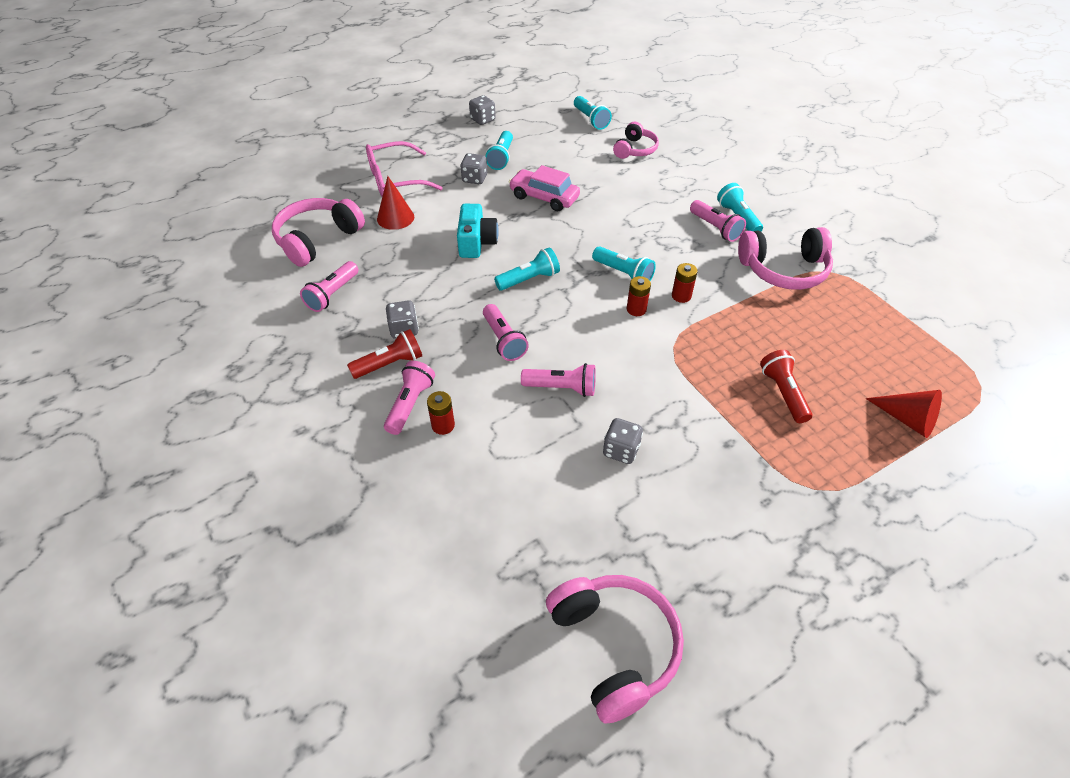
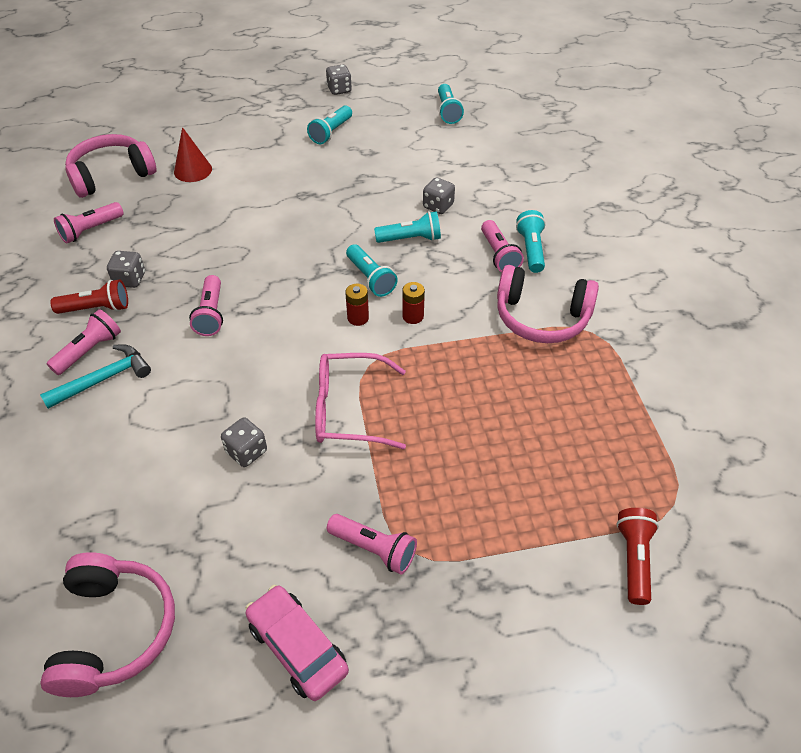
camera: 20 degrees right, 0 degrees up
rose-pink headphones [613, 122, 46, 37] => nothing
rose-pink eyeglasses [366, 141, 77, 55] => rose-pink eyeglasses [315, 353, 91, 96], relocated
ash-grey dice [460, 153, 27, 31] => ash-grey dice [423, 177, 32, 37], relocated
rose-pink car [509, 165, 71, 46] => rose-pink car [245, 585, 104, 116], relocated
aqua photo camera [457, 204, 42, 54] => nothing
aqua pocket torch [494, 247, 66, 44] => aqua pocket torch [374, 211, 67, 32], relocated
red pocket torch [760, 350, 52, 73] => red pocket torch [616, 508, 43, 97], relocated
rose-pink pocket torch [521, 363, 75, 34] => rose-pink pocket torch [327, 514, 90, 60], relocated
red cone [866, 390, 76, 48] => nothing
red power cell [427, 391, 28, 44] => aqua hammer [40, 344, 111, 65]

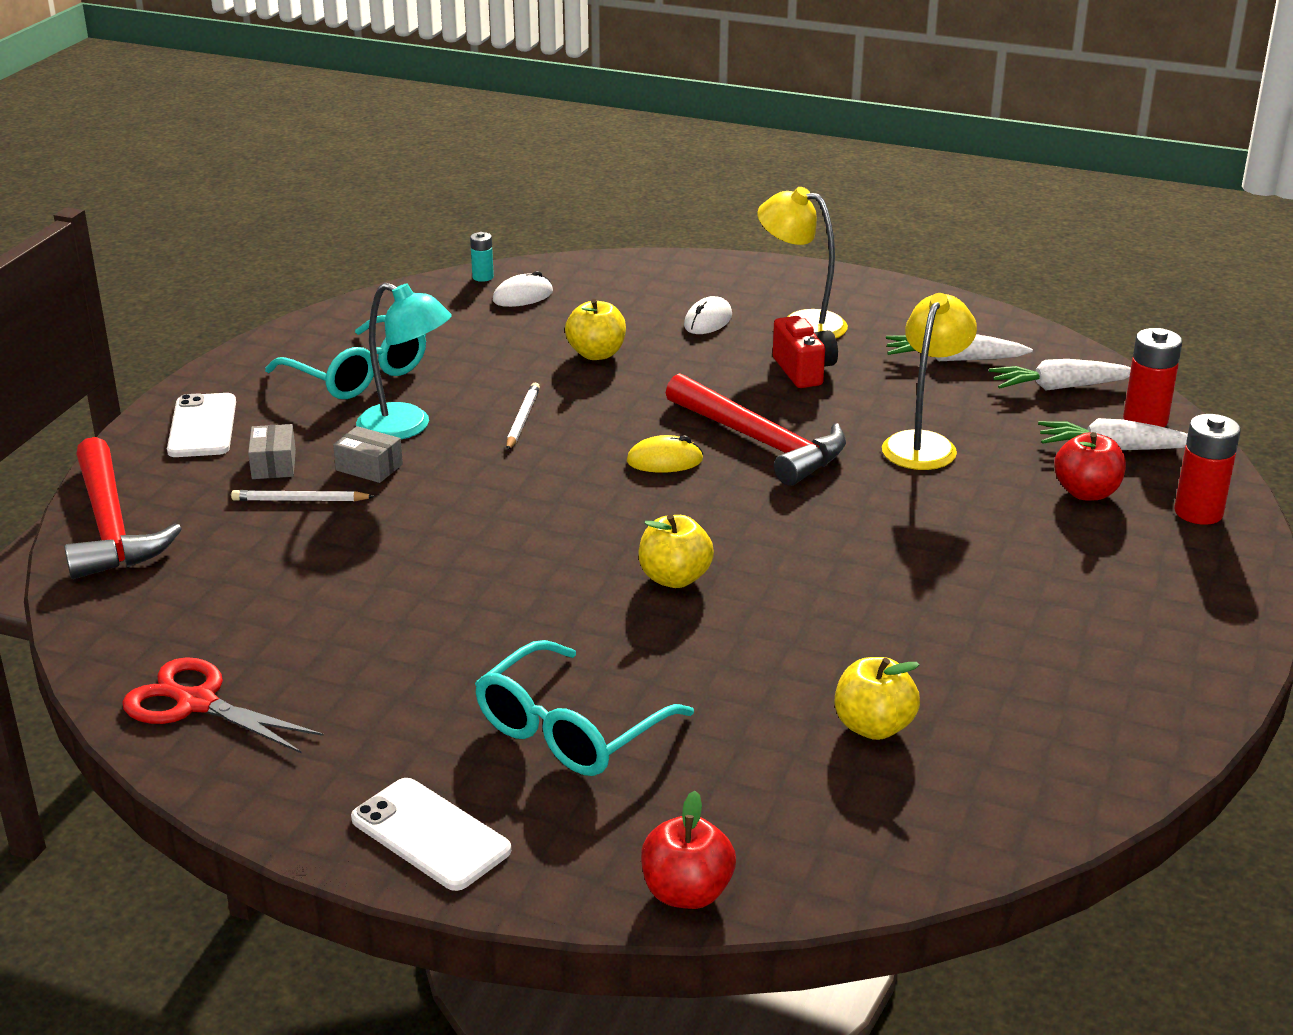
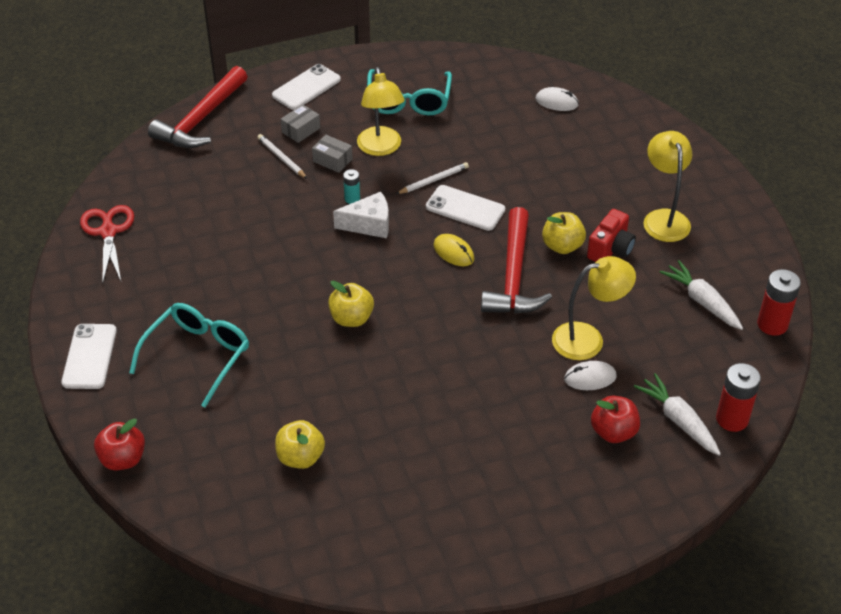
camera: 50 degrees right, 15 degrees up
aqua power cell [470, 232, 24, 50] => aqua power cell [343, 169, 17, 35], relocated
aqua lamp [356, 283, 96, 157] => golden lamp [357, 67, 48, 89]
snow-white PC mouse [684, 296, 48, 38] => snow-white PC mouse [564, 361, 53, 29], relocated
golden apple [565, 299, 61, 61] => golden apple [542, 212, 44, 42], relocated
snow-white root vegetable [989, 359, 142, 32] => nothing
red power cell [1174, 414, 67, 111] => red power cell [757, 269, 44, 67], relocated
ash-grey package [333, 426, 70, 57] => ash-grey package [312, 135, 41, 38], 45 degrees counterclockwise
aqua eyeglasses [475, 640, 219, 136] => aqua eyeglasses [129, 303, 120, 105], 120 degrees clockwise
nothing => snow-white smartphone [426, 185, 79, 46]
nothing => snow-white piece of cheese [333, 192, 56, 46]

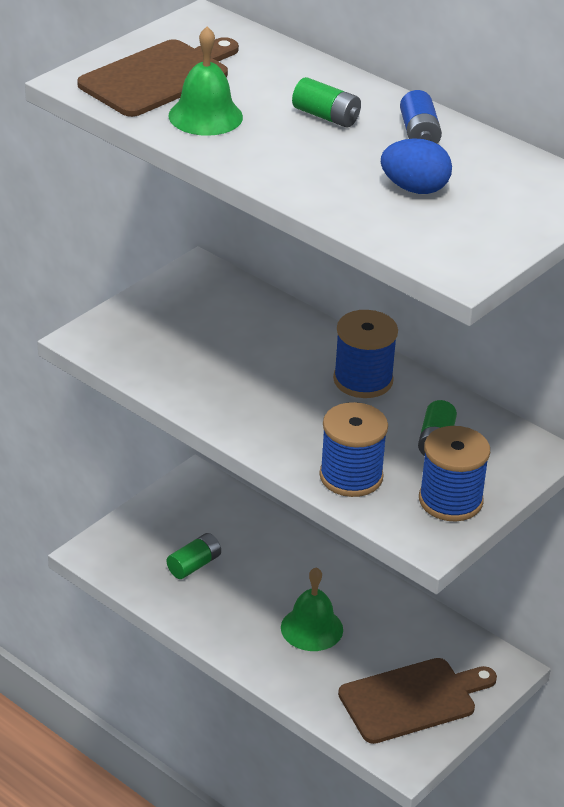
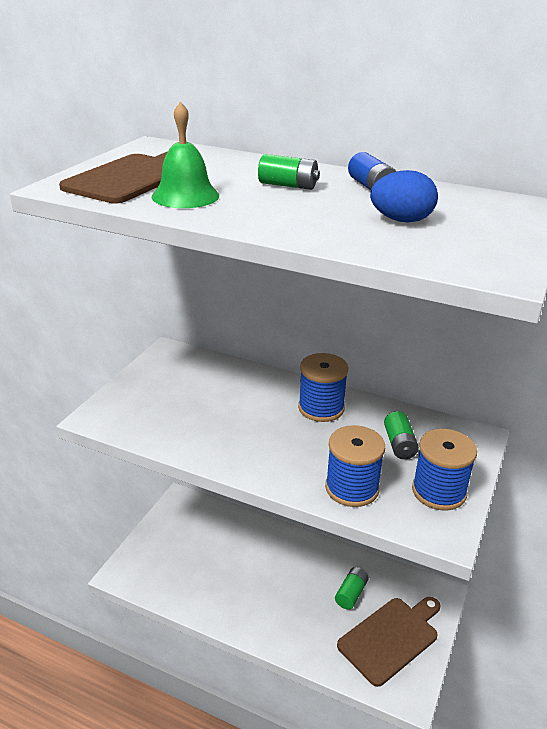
camera: 15 degrees left, 5 degrees down
leaf-green power cell [167, 533, 54, 46] => leaf-green power cell [335, 567, 34, 43], relocated
leaf-green bell [281, 567, 62, 84] => nothing

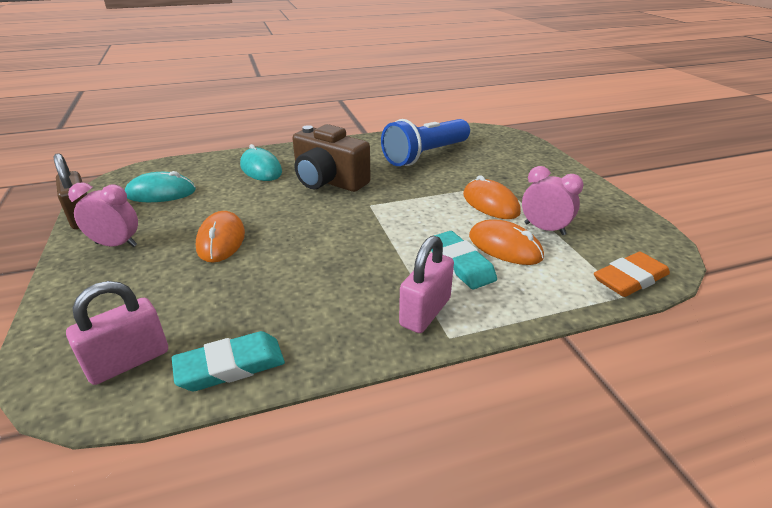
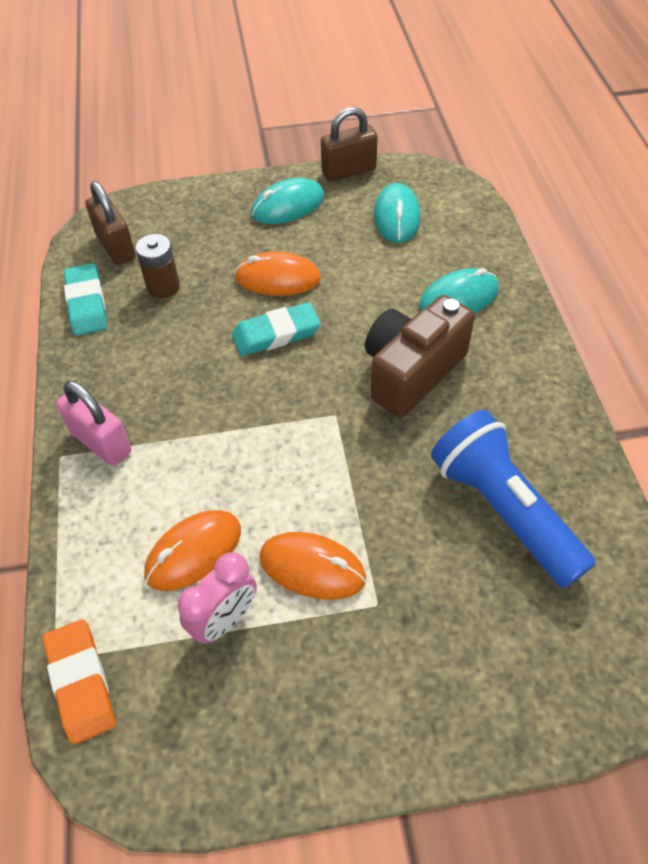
camera: 100 degrees right, 20 degrees up
orange-coloured PC mouse [463, 175, 58, 44] => orange-coloured PC mouse [259, 532, 107, 68], 45 degrees clockwise
rose-pink bedside clock [68, 183, 70, 64] => aqua PC mouse [251, 178, 74, 46]
aqua pencil eraser [431, 231, 66, 58] => aqua pencil eraser [232, 302, 89, 54], relocated
rose-pink small lock [66, 281, 102, 104] => dark brown small lock [85, 181, 51, 84]
nothing => dark brown power cell [135, 234, 45, 64]

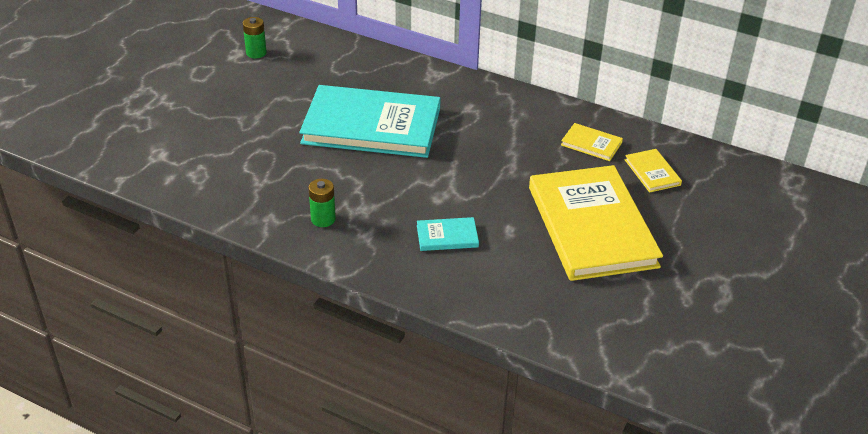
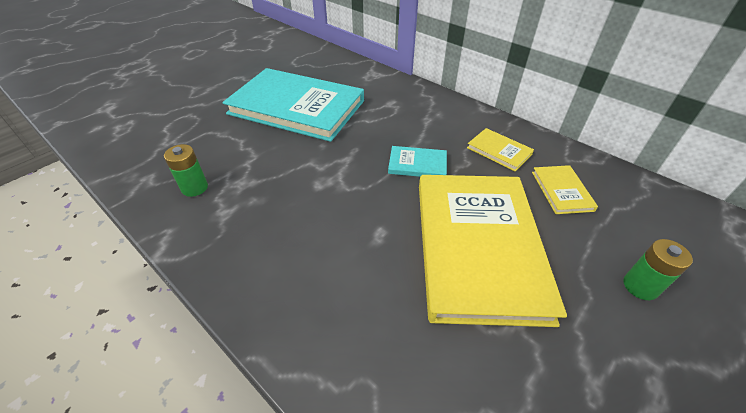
camera: 15 degrees right, 5 degrees up
leaf-green power cell [243, 17, 24, 41] => leaf-green power cell [623, 239, 70, 61], relocated
aqua book [417, 217, 62, 34] => aqua book [388, 146, 59, 31], relocated

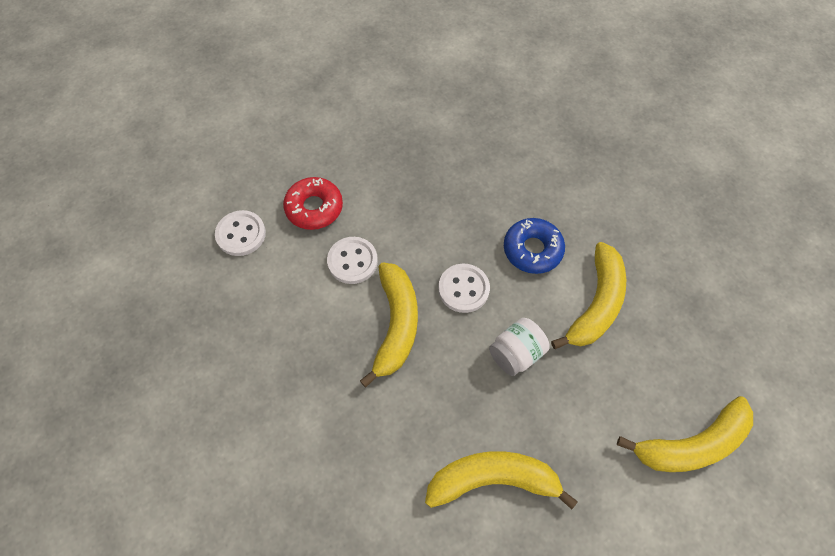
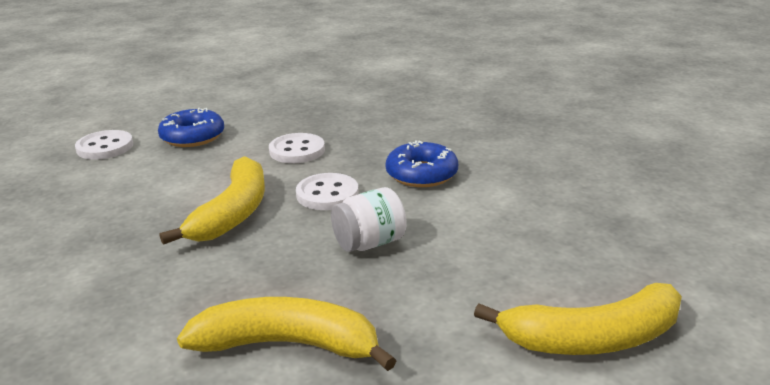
camera: 10 degrees right, 35 degrees down
red donut [283, 177, 60, 53] => royal blue donut [158, 108, 66, 39]
snow-white sewing button [327, 237, 51, 47] => snow-white sewing button [269, 133, 56, 30], relocated
golden toy banana [551, 242, 75, 107] => nothing

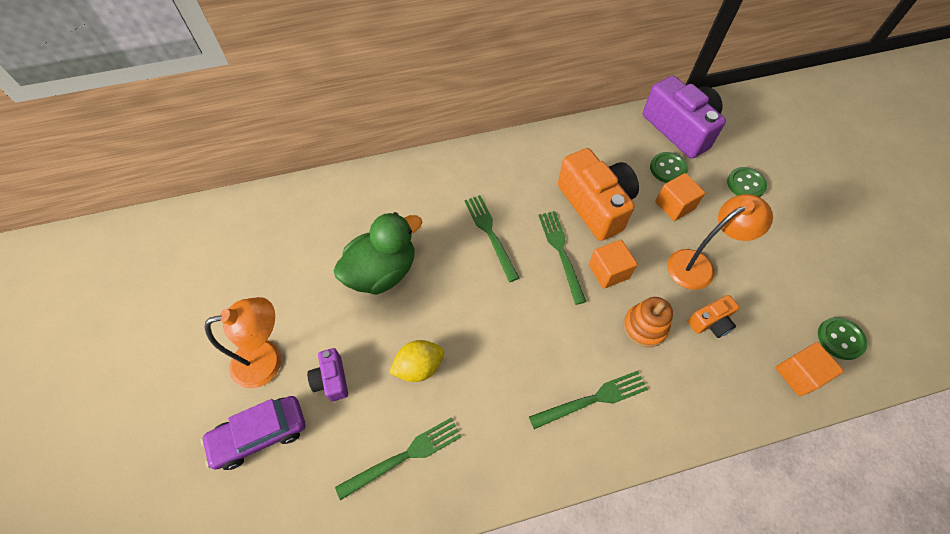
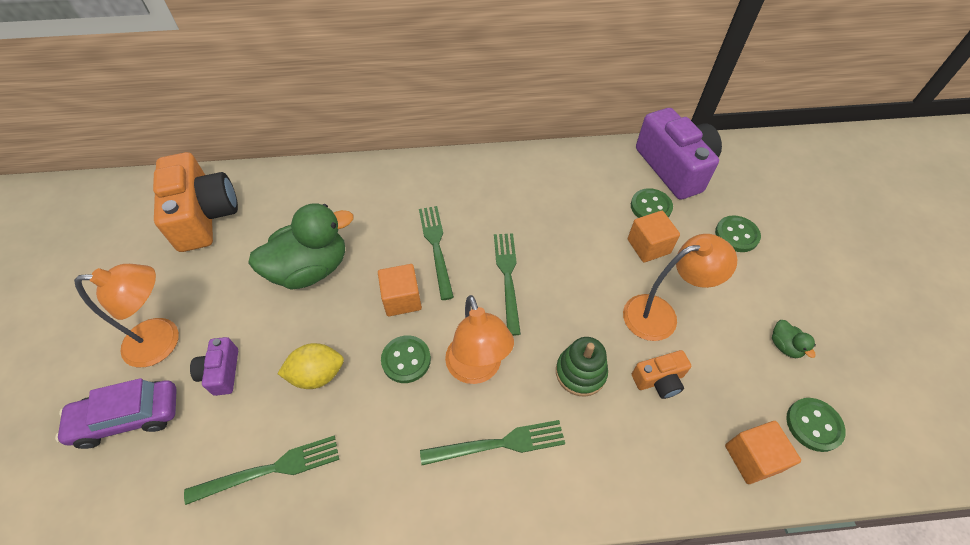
camera: 10 degrees right, 5 degrees down
orange-coloured photo camera [558, 148, 81, 93] => orange-coloured photo camera [153, 152, 85, 100], relocated
orange-coloured solid cube [589, 240, 48, 49] => orange-coloured solid cube [378, 264, 44, 52], relocated
orange-coloured stacking rings [623, 297, 50, 50] => leaf-green stacking rings [556, 337, 52, 60]
nothing => orange-coloured lamp [445, 295, 69, 89]
nothing => leaf-green duck [772, 320, 44, 38]
nothing => leaf-green sewing button [381, 335, 50, 48]

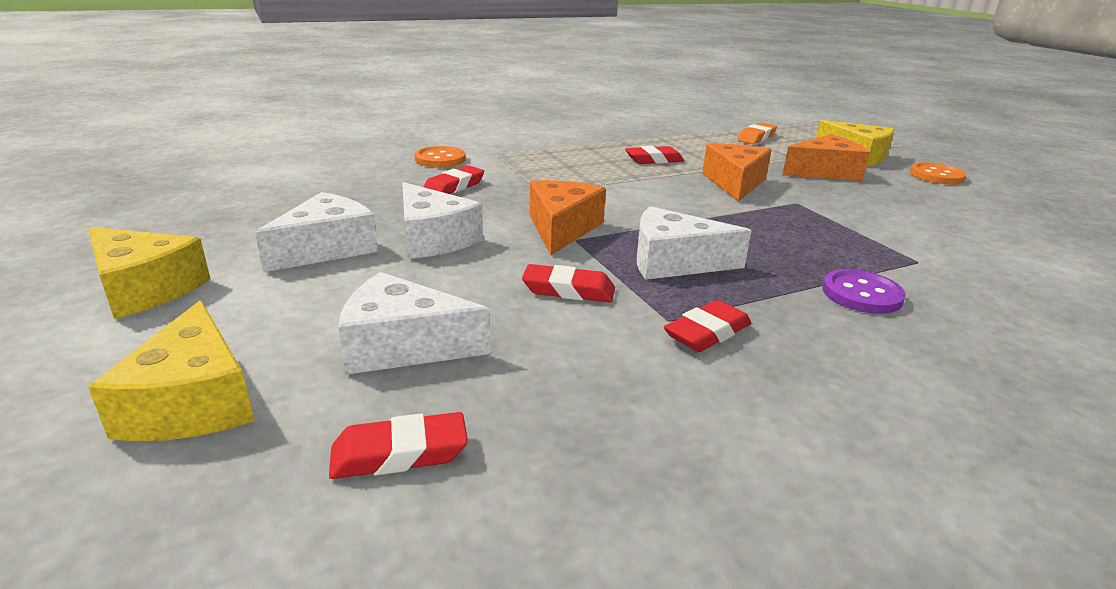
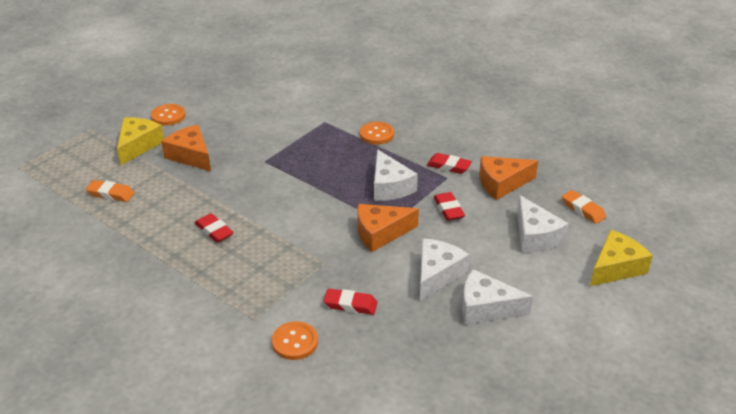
camera: 115 degrees left, 10 degrees up
orange-coloured piece of cheese [702, 144, 69, 57] => orange-coloured piece of cheese [479, 156, 59, 44], relocated
golden piece of cheese [88, 227, 122, 92] => nothing
purple sewing button [822, 269, 84, 45] => orange-coloured sewing button [360, 122, 34, 23]
red pencil eraser [329, 412, 139, 67] => orange-coloured pencil eraser [562, 190, 44, 34]

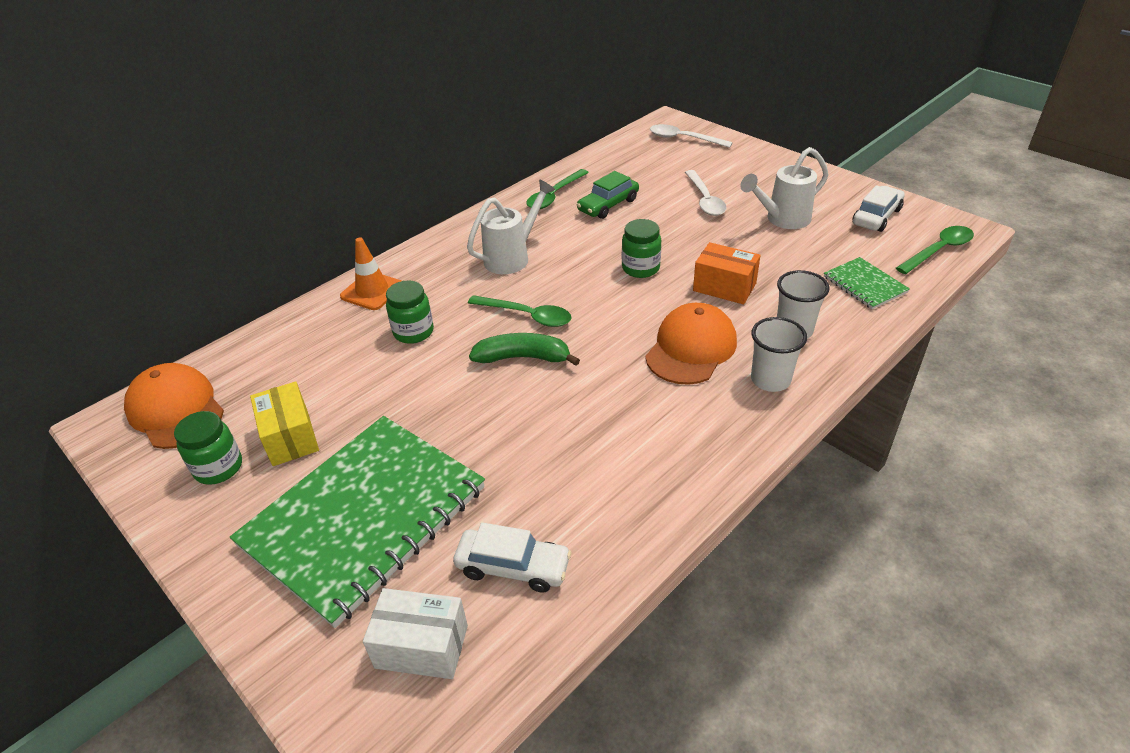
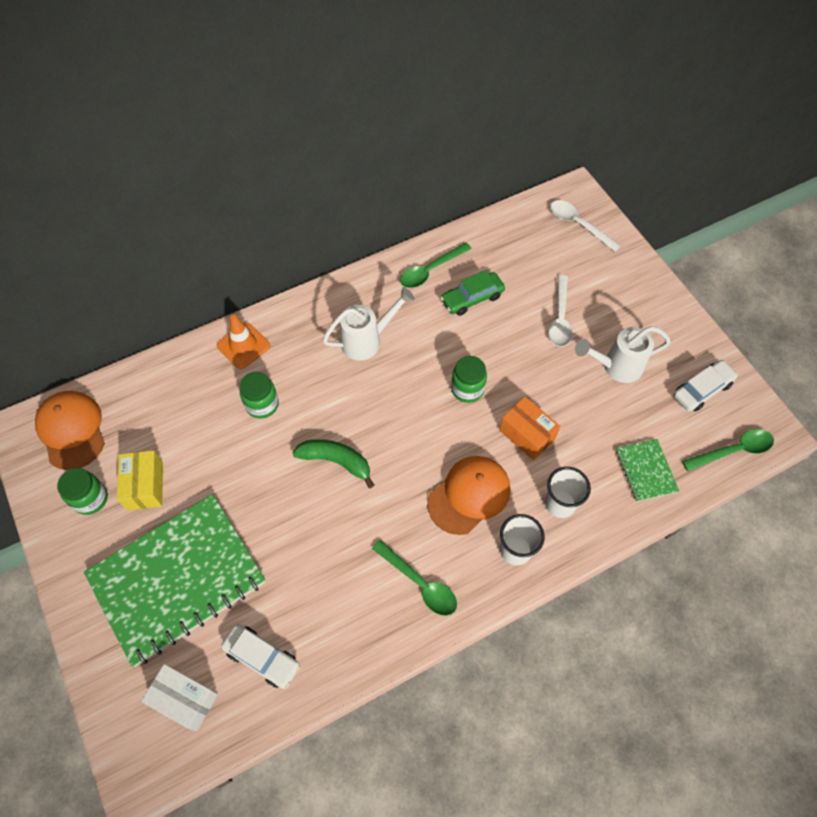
camera: 15 degrees right, 20 degrees up
leaf-green tablespoon [468, 295, 104, 32] => leaf-green tablespoon [372, 540, 85, 76], relocated

